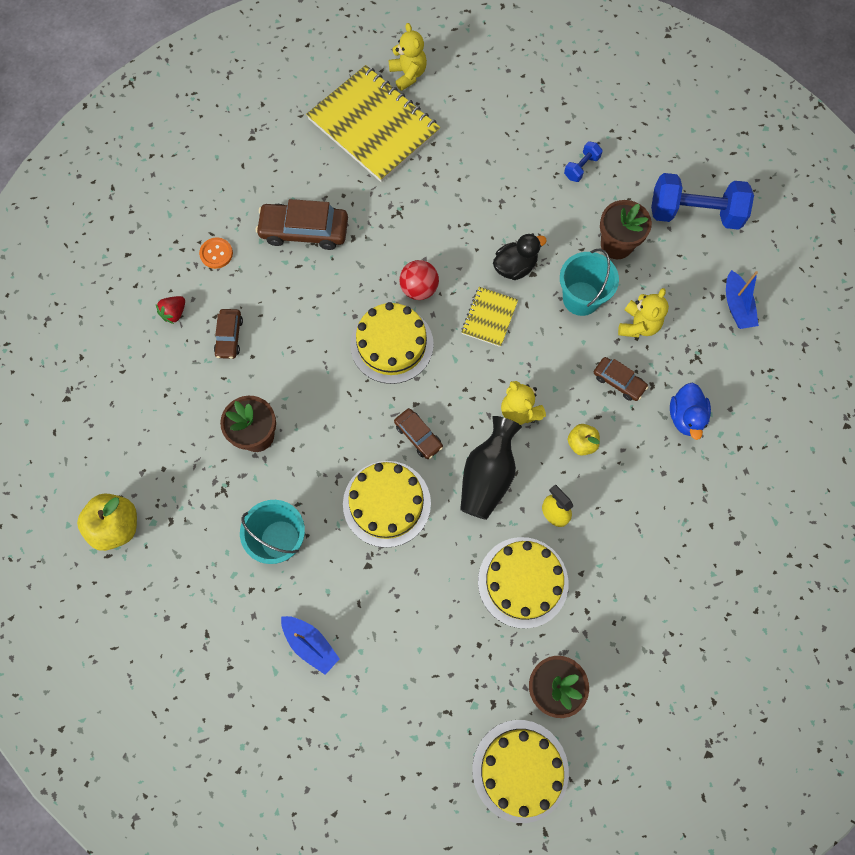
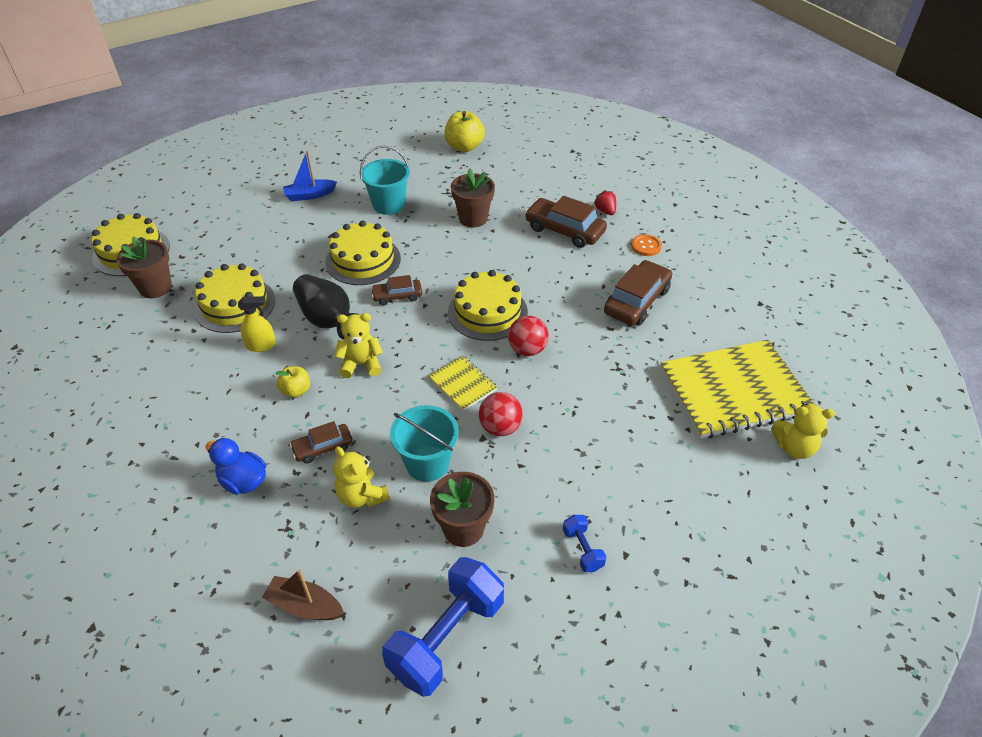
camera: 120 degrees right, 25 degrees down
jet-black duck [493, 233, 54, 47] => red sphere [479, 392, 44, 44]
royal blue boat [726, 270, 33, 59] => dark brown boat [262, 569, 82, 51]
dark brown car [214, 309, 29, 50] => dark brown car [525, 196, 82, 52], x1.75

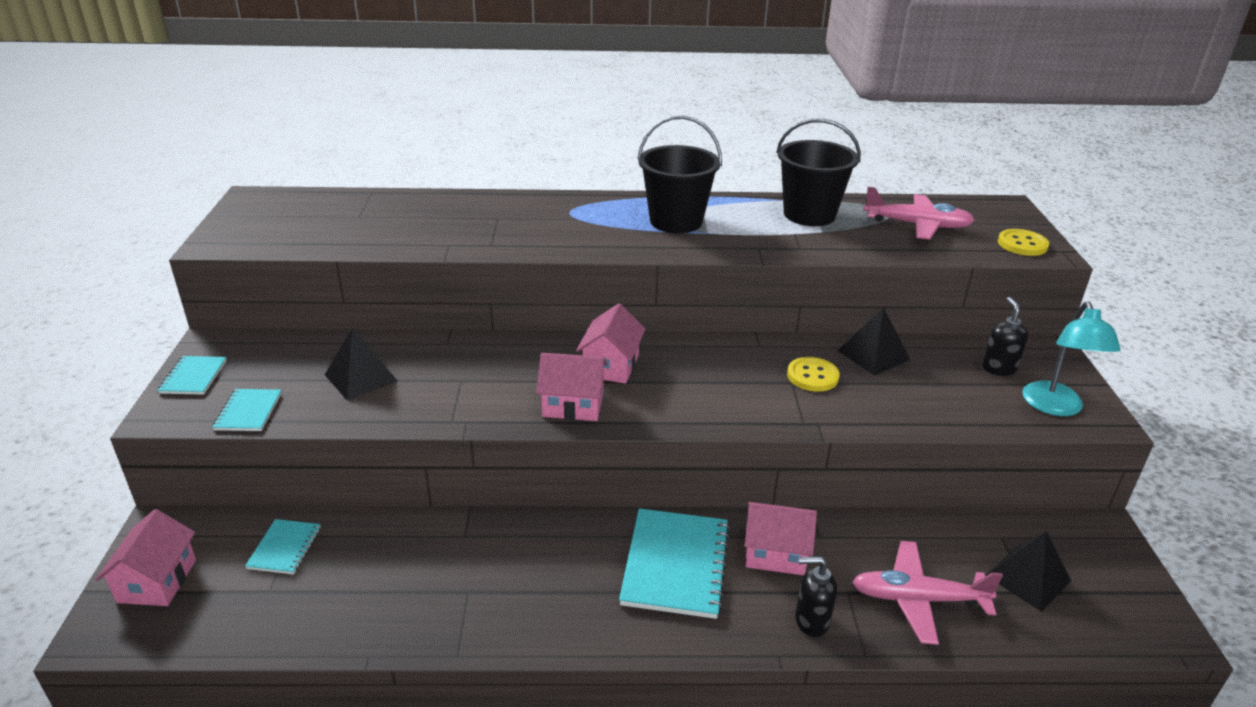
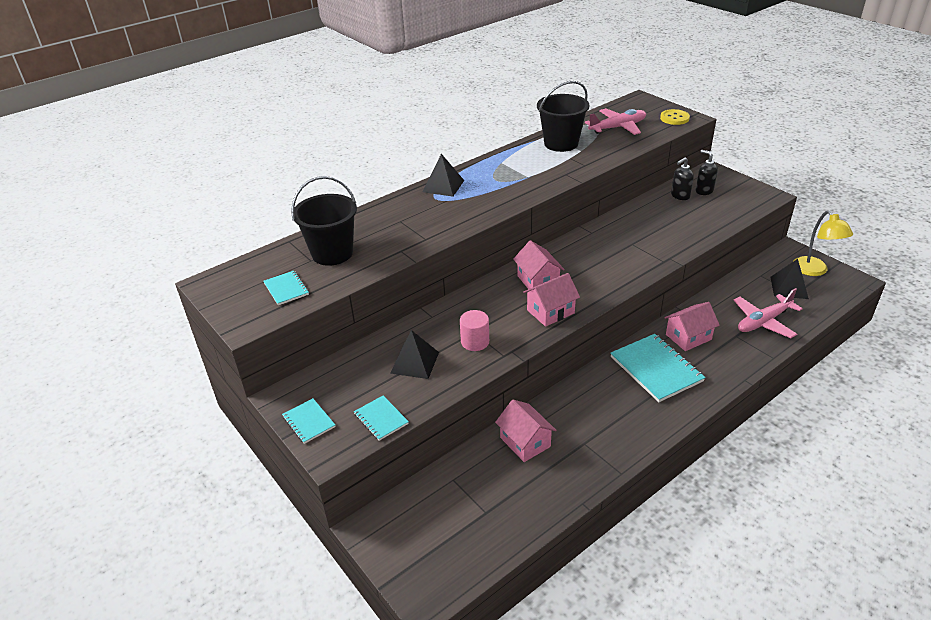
camera: 35 degrees left, 5 degrees up
jet-black sand bucket [637, 116, 85, 117] => jet-black sand bucket [291, 176, 66, 90], relocated
aqua lamp [1022, 301, 99, 115] => nothing
jet-black pyramid shape [837, 308, 73, 67] => jet-black pyramid shape [422, 154, 42, 43], relocated
golden sewing button [787, 357, 53, 35] => nothing
rose-pink toy house [96, 509, 100, 97] => rose-pink toy house [495, 400, 61, 62], relocated
aqua notepad [245, 519, 76, 55] => aqua notepad [263, 271, 46, 34], relocated
jet-black soap pump [795, 556, 42, 81] => jet-black soap pump [671, 157, 23, 43], relocated
nothing => golden lamp [793, 210, 60, 66]
nothing => rose-pink cylinder [460, 310, 29, 41]

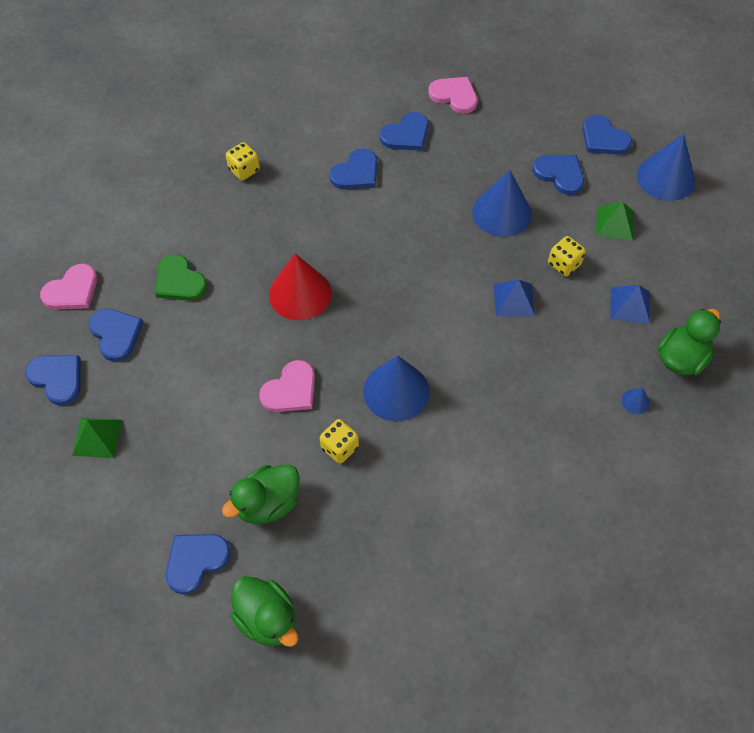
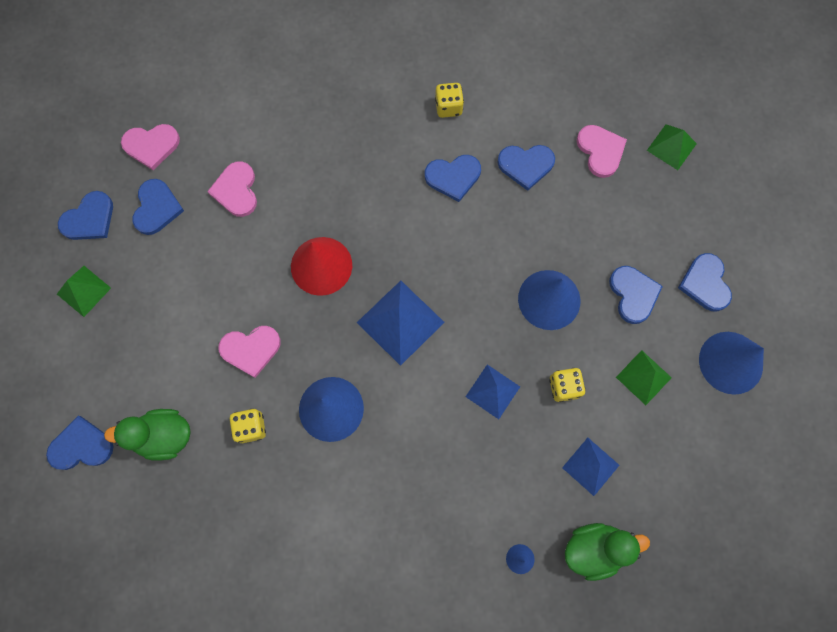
camera: 35 degrees right, 15 degrees up
golden dice [226, 142, 34, 38] => golden dice [435, 83, 29, 35], relocated
leaf-green love heart [155, 254, 52, 47] => rose-pink love heart [207, 161, 50, 56]
royal blue love heart [25, 355, 56, 50] => royal blue love heart [58, 191, 55, 49], 60 degrees clockwise
leaf-green duck [230, 576, 68, 71] => nothing
nothing => leaf-green pyramid shape [647, 124, 50, 46]
nothing => royal blue pyramid shape [357, 281, 87, 85]

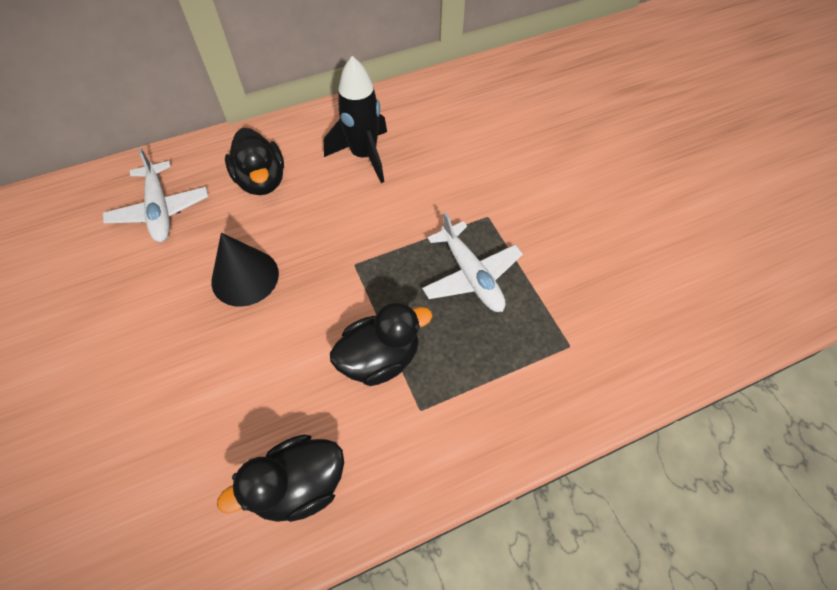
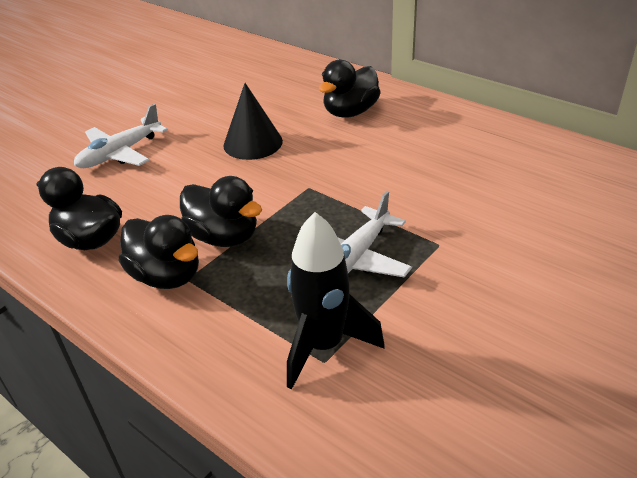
camera: 65 degrees right, 20 degrees down
jet-black spaceship [324, 56, 63, 127] => jet-black spaceship [287, 212, 98, 178], relocated
snow-white plane [103, 148, 105, 94] => snow-white plane [74, 104, 94, 64], relocated
nothing => jet-black duck [119, 215, 80, 74]

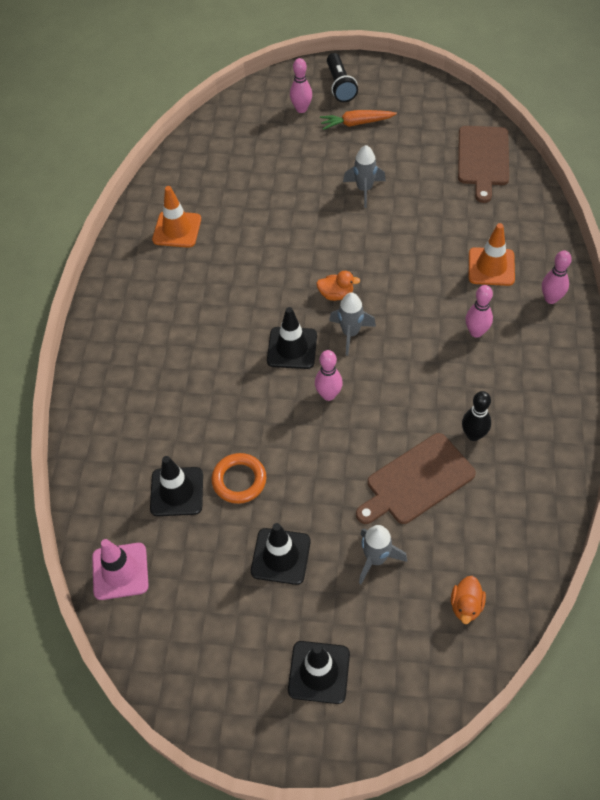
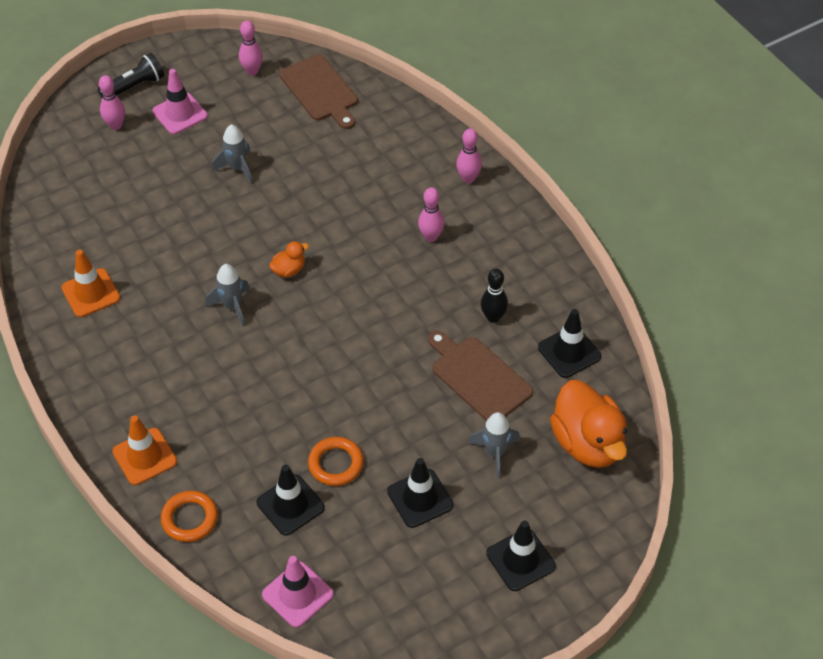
camera: 40 degrees left, 5 degrees down
jet-black pocket torch [327, 53, 31, 49] => jet-black pocket torch [98, 53, 66, 45], 75 degrees counterclockwise
orange-coloured root vegetable [320, 110, 77, 20] => rose-pink road cone [152, 69, 56, 65]
orange-coloured road cone [469, 223, 46, 63] => orange-coloured road cone [112, 415, 65, 70], relocated
ash-grey spaceship [329, 292, 47, 64] => ash-grey spaceship [205, 264, 45, 63], relocated
jet-black road cone [267, 307, 50, 62] => jet-black road cone [538, 309, 63, 69], relocated
rose-pink skittle [315, 350, 28, 51] => rose-pink skittle [239, 21, 24, 54], relocated
dark brown bread board [356, 433, 120, 91] => dark brown bread board [428, 331, 105, 90], 120 degrees clockwise
orange-coloured duck [451, 576, 35, 48] => orange-coloured duck [550, 380, 77, 88], x2.23
nothing => orange-coloured ring [161, 490, 57, 52]

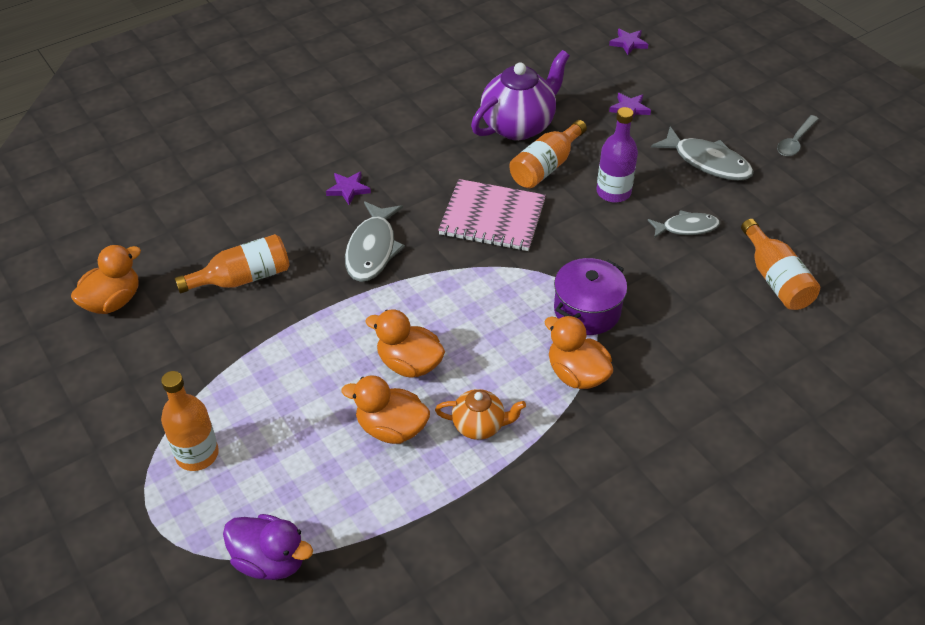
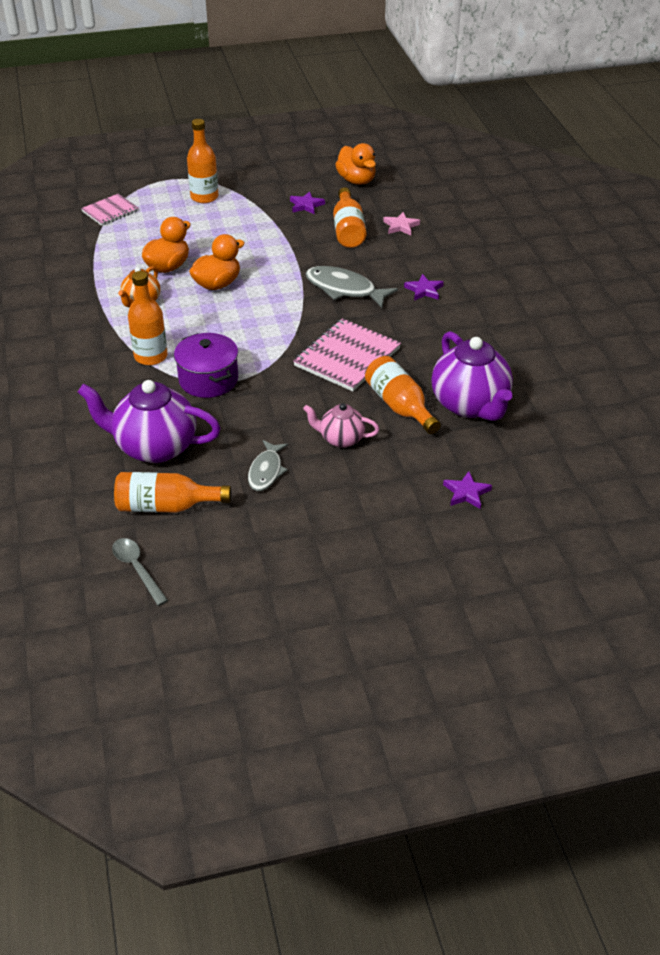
camera: 110 degrees right, 5 degrees down
purple five-pointed star [609, 28, 39, 27] => purple five-pointed star [290, 191, 35, 23], relocated
purple drink bottle [597, 107, 41, 95] => rose-pink china teapot [303, 403, 76, 45]
ash-grey tablespoon [777, 115, 42, 41] => ash-grey tablespoon [112, 538, 56, 68], relocated
ash-grey toy fish [651, 126, 103, 55] => nothing
orange-coloured duck [545, 315, 68, 74] => orange-coloured drink bottle [128, 271, 40, 94]
purple duck [223, 514, 90, 66] => rose-pink notepad [81, 194, 58, 32]
nothing => rose-pink five-pointed star [383, 212, 37, 23]
nothing => purple china teapot [78, 380, 143, 83]

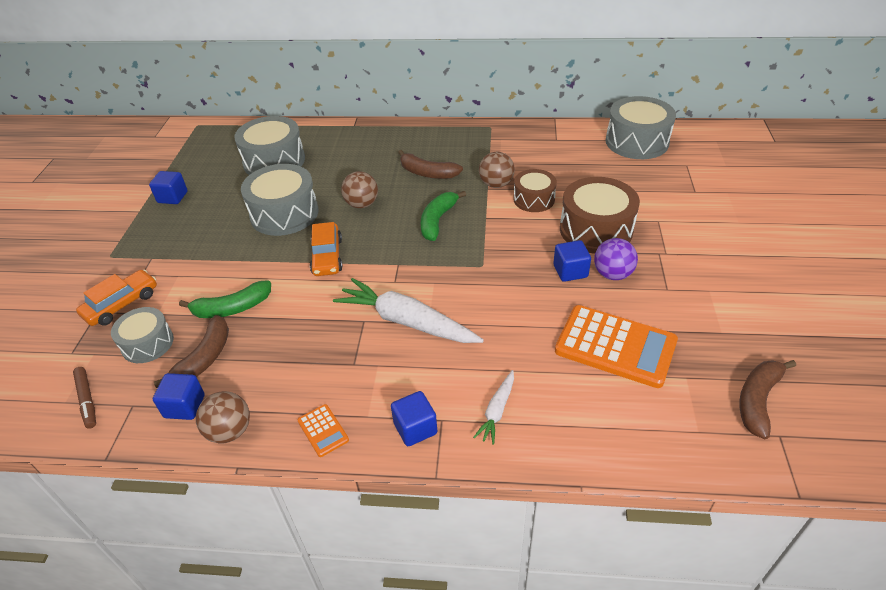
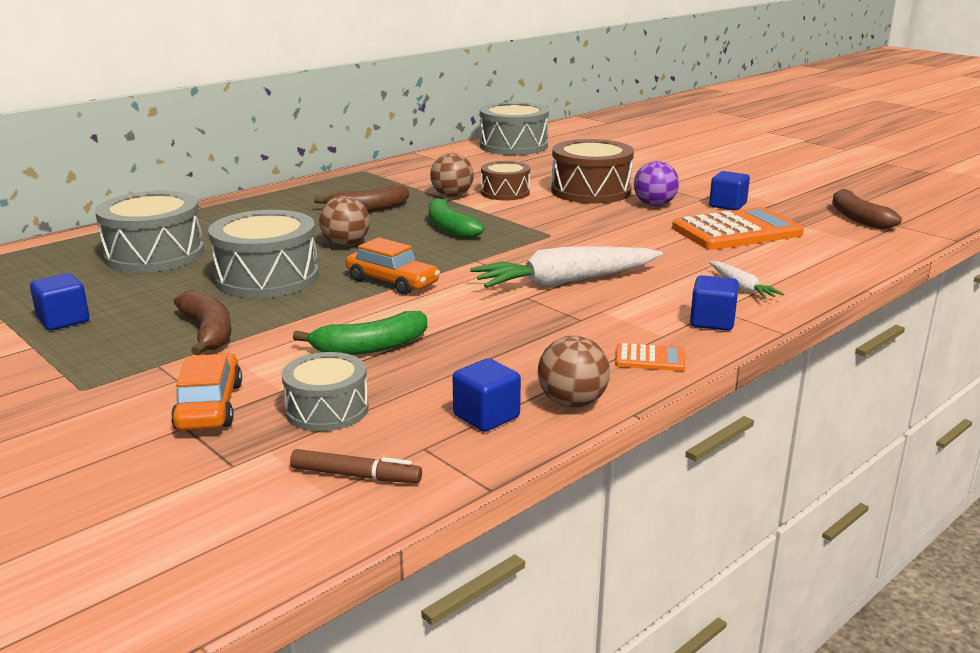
camera: 50 degrees left, 20 degrees down
royal blue solid cube [553, 240, 38, 42] => royal blue solid cube [709, 171, 41, 39], relocated
leaf-green toy banana [179, 280, 92, 38] => leaf-green toy banana [293, 311, 134, 44], 45 degrees clockwise
dark brown toy banana [154, 315, 75, 73] => dark brown toy banana [174, 290, 57, 65], relocated

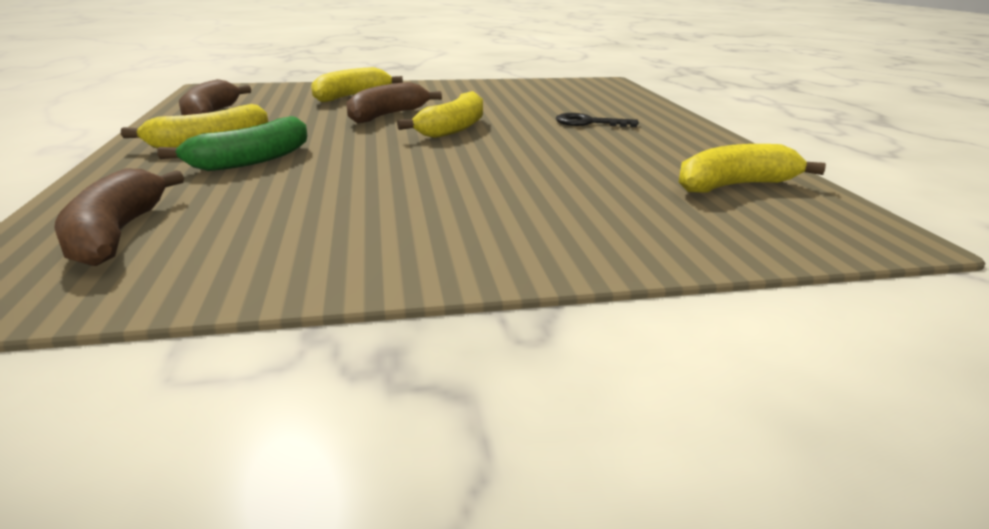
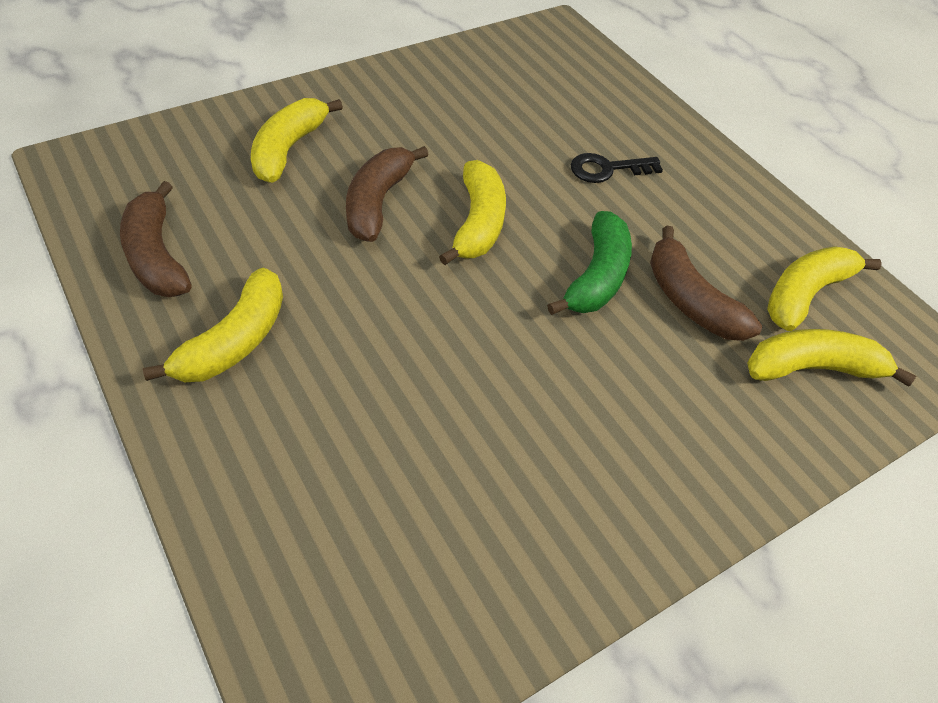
camera: 25 degrees left, 25 degrees up
leaf-green toy banana [157, 116, 150, 55] => leaf-green toy banana [547, 211, 85, 104], relocated
dark brown toy banana [54, 168, 130, 98] => dark brown toy banana [650, 226, 112, 115], relocated
nothing => golden toy banana [747, 329, 169, 58]

